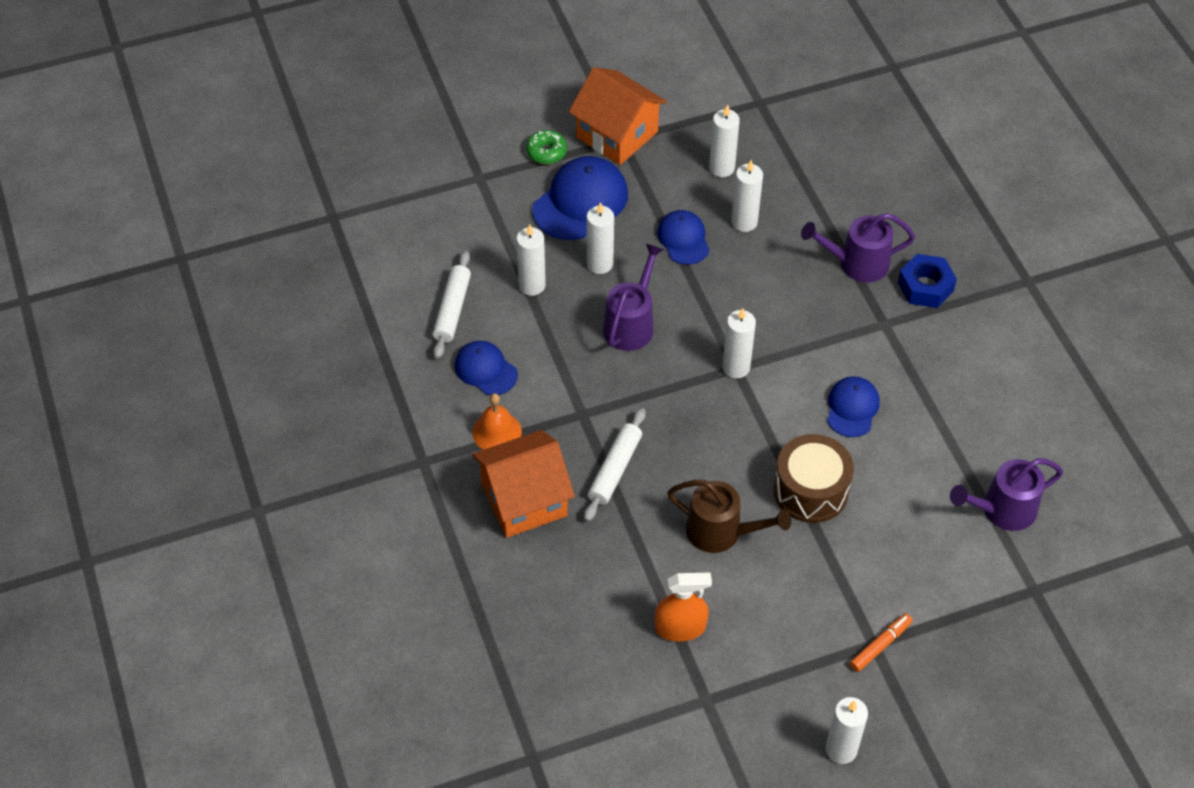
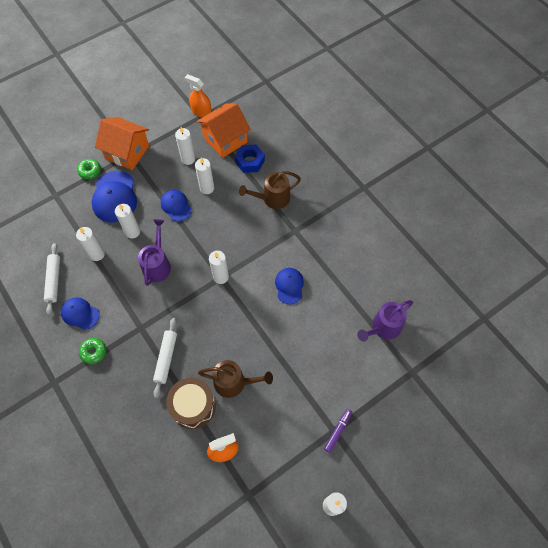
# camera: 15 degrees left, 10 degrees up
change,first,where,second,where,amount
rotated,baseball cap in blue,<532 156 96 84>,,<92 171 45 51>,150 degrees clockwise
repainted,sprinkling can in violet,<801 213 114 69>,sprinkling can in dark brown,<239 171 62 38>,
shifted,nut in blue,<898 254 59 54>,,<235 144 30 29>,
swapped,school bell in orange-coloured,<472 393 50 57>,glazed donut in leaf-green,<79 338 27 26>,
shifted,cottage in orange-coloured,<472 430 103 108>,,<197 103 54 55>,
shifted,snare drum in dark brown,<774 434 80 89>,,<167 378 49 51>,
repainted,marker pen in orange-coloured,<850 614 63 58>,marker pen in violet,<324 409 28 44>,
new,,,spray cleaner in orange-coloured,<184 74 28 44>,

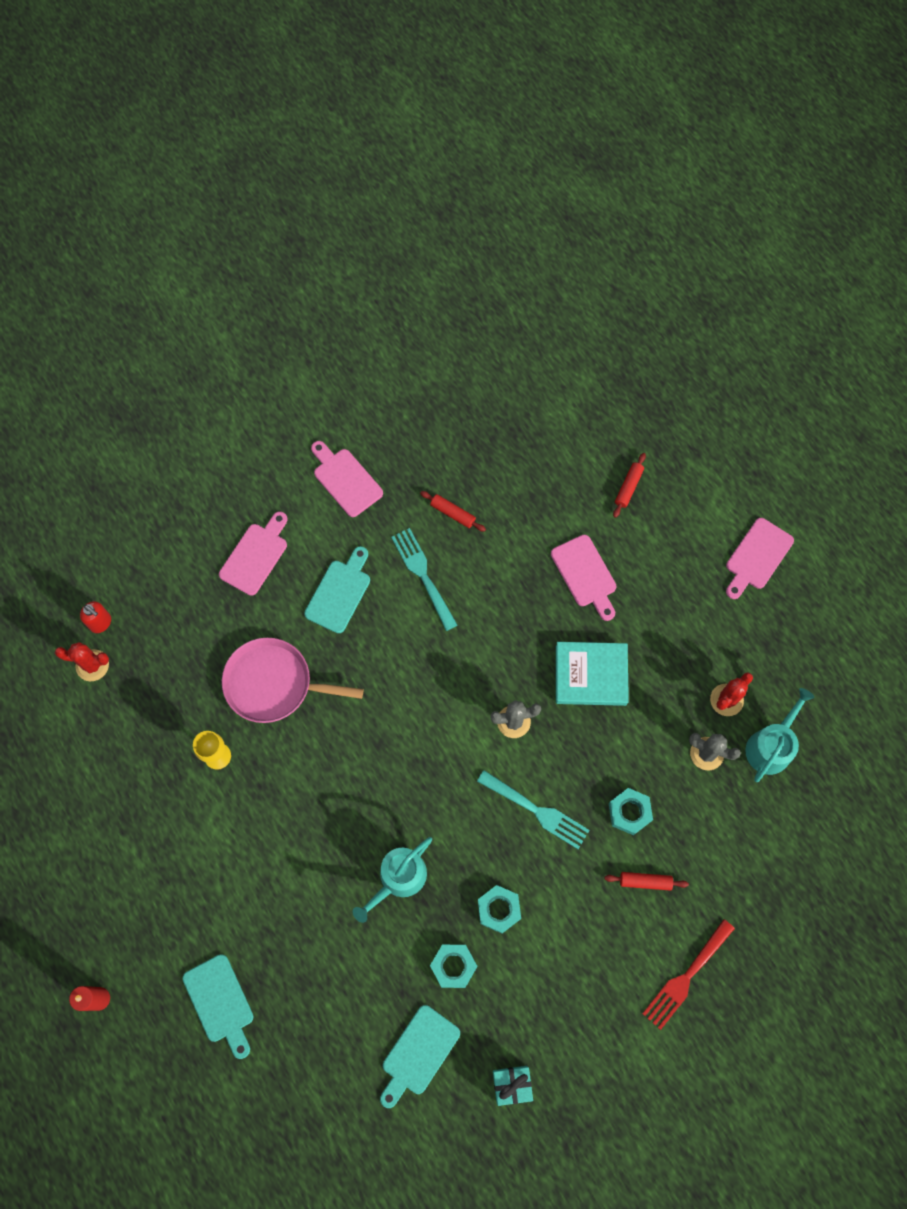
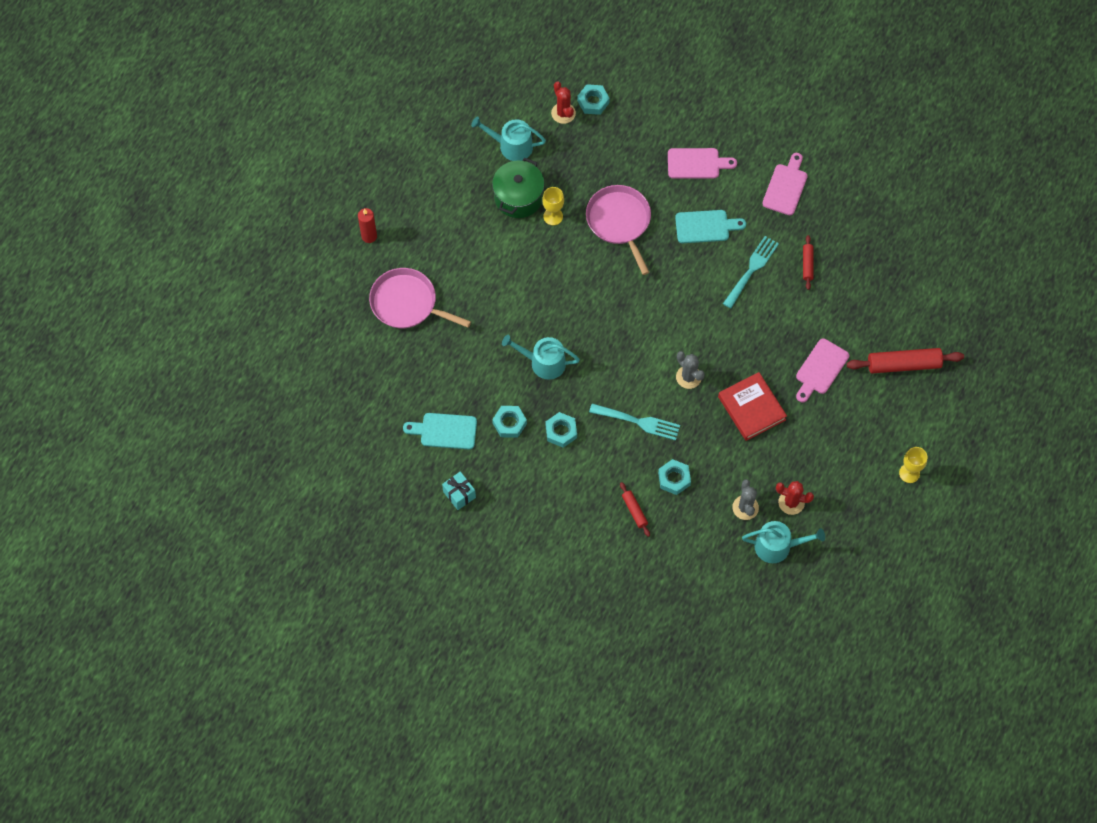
# camera: 60 degrees right, 5 degrees down
change,first,where,second,where,amount
scaled,rolling pin in crimson,<613 453 33 65>,,<847 348 117 25>,x1.92
swapped,chopping board in rosy,<726 518 68 81>,wine glass in yellow,<899 447 28 36>,
swapped,soap pump in crimson,<80 601 31 32>,nut in turquoise,<577 84 33 31>,
repainted,book in turquoise,<556 642 73 64>,book in crimson,<718 372 69 69>,
rotated,fork in turquoise,<477 770 112 79>,,<589 403 91 37>,75 degrees counterclockwise
gone,fork in crimson,<642 919 93 111>,,,
swapped,chopping board in turquoise,<183 954 71 105>,skillet in rosy,<369 268 102 60>,
new,,,sprinkling can in turquoise,<471 116 75 45>,
new,,,pot in leaf-green,<492 158 52 60>,

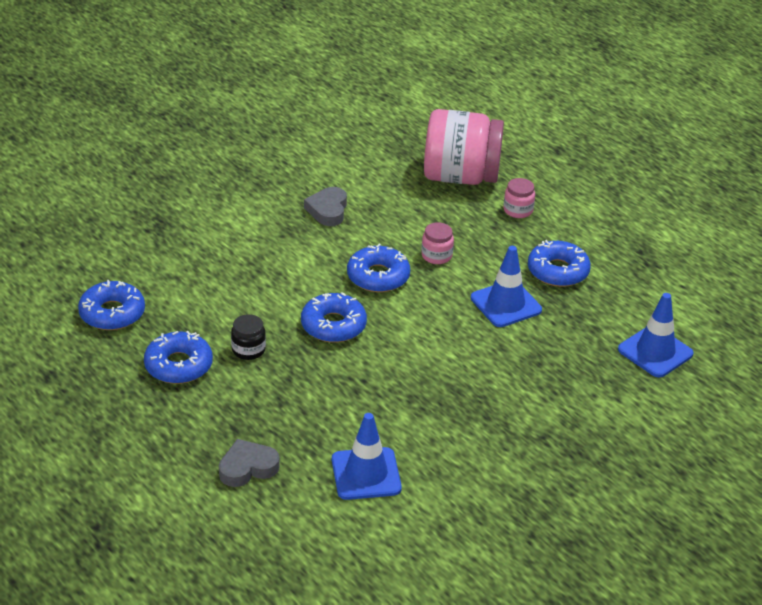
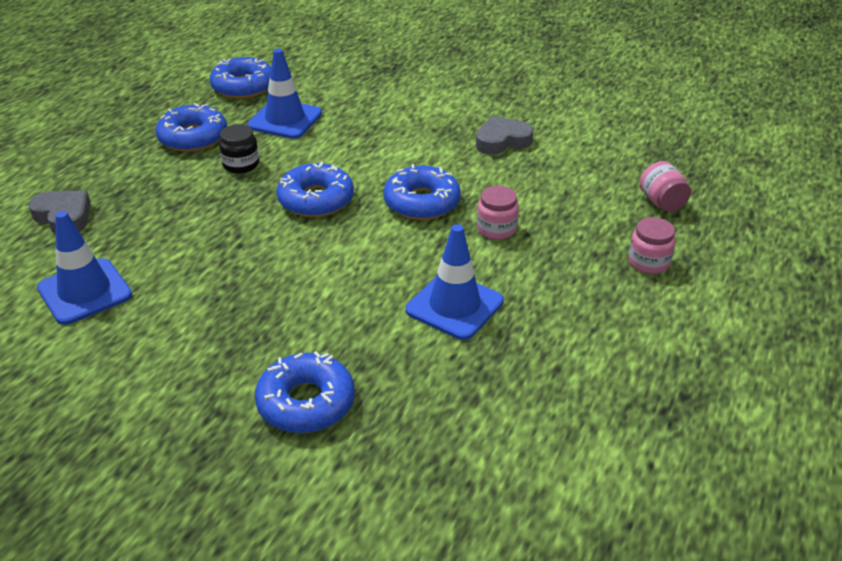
# camera: 65 degrees right, 0 degrees up
change,first,where,second,where,amount
scaled,jar in rosy,<424 109 80 76>,,<639 161 52 51>,x0.42
shifted,glazed donut in blue,<528 240 63 47>,,<255 351 100 82>,
shifted,traffic cone in blue,<618 293 76 85>,,<247 49 75 90>,

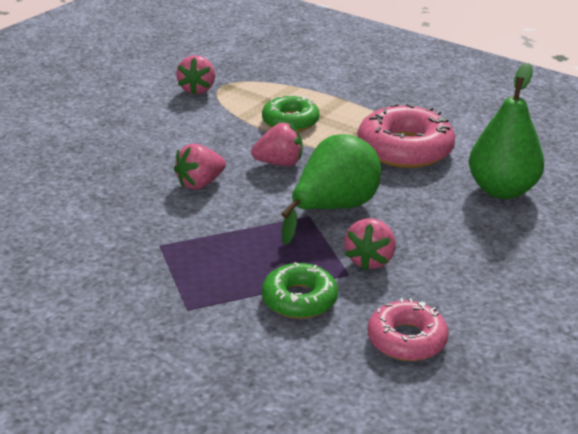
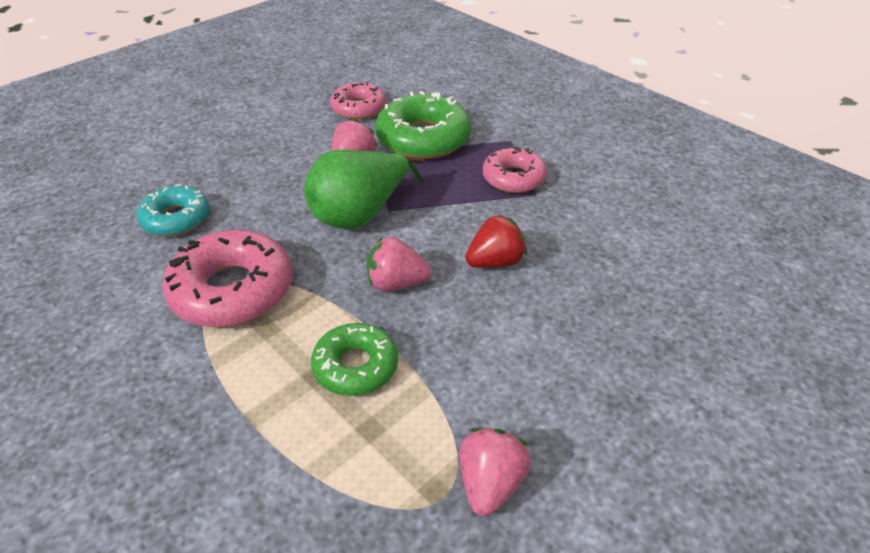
# camera: 170 degrees left, 10 degrees up
change,first,where,second,where,amount
swapped,pear in leaf-green,<469 63 75 136>,glazed donut in turquoise,<137 184 72 52>,
repainted,toy strawberry in rosy,<174 144 52 46>,toy strawberry in crimson,<465 214 62 54>,
scaled,glazed donut in leaf-green,<262 262 76 57>,,<375 91 96 68>,x1.60
new,,,glazed donut in rosy,<483 146 64 47>,

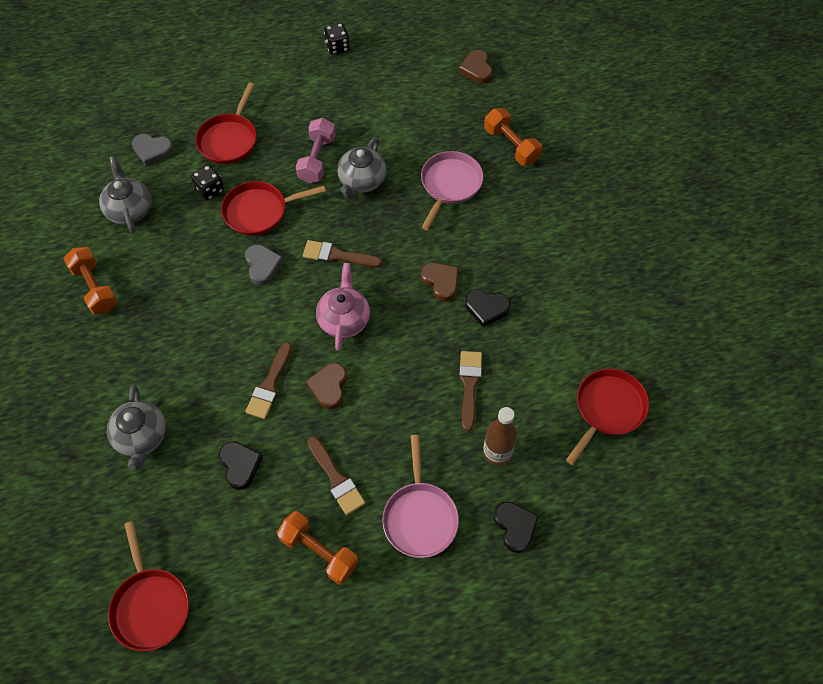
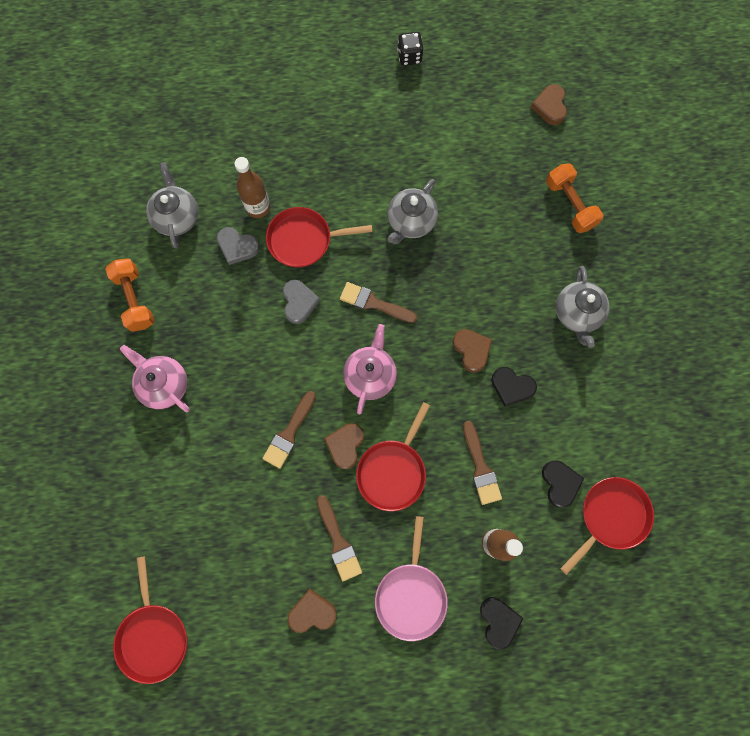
# camera: 10 degrees right, 15 degrees up
change,first,where,second,where,amount
shifted,skillet in crimson,<195 83 62 81>,,<356 402 74 109>,
gone,hand weight in rosy,<296 118 40 65>,,,
shifted,heart shape in grey,<132 134 42 32>,,<217 227 42 38>,
gone,skillet in rosy,<421 151 63 80>,,,
swapped,game die in black,<191 165 33 35>,drink bottle in dark brown,<234 157 36 61>,
rotated,paint brush in dark brown,<459 351 23 80>,,<463 421 39 84>,150 degrees clockwise
shifted,tea pot in grey,<107 385 59 85>,,<556 266 54 82>,
shifted,heart shape in black,<219 441 44 49>,,<542 461 42 46>,
swapped,hand weight in orange-coloured,<277 511 81 73>,heart shape in dark brown,<287 589 50 44>,
new,,,tea pot in rosy,<120 345 70 68>,

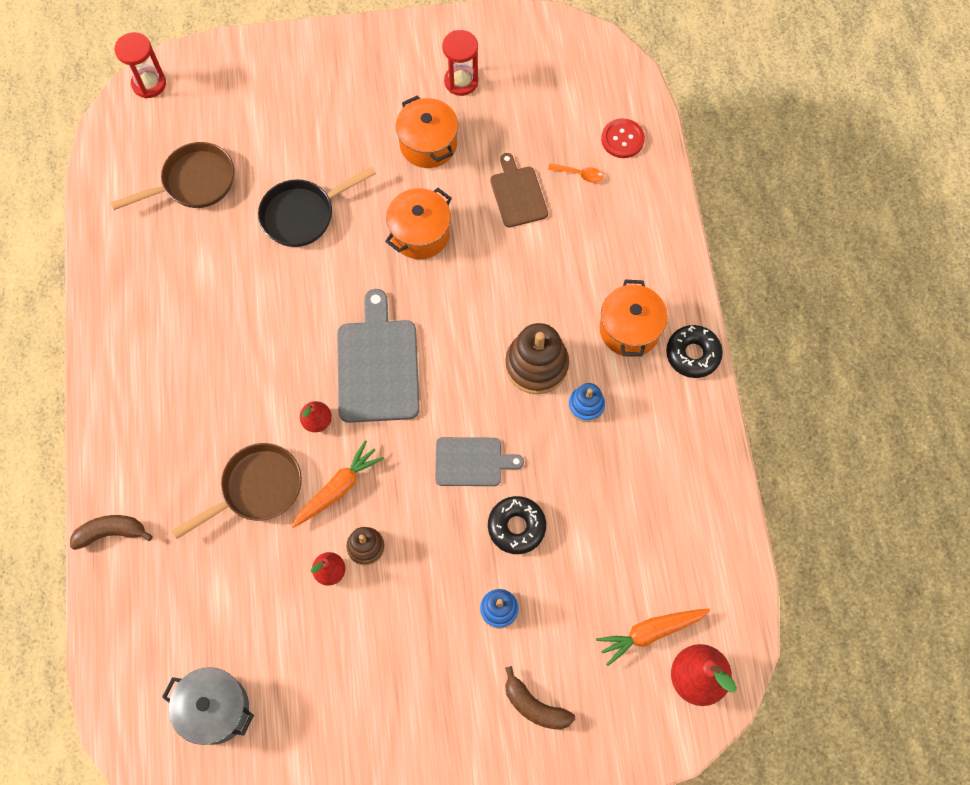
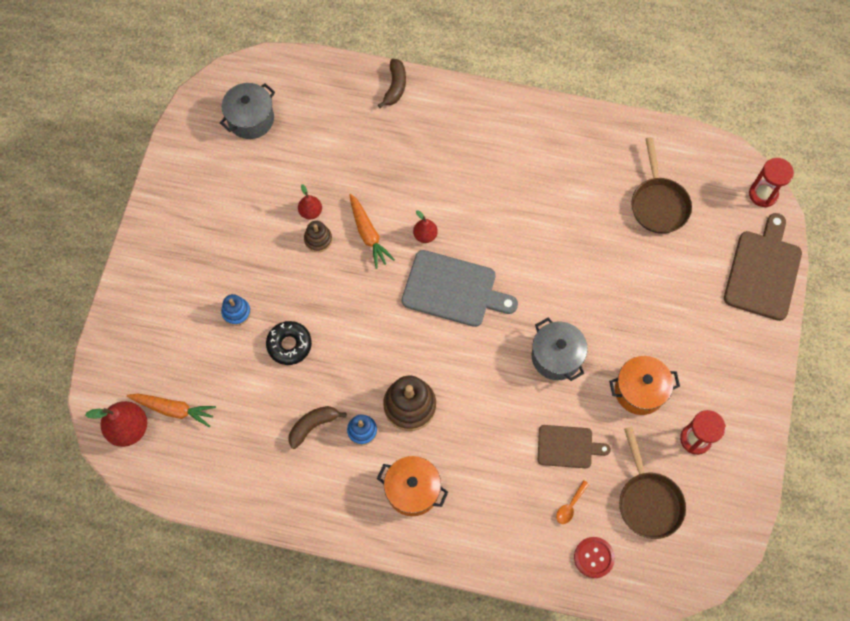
# camera: 110 degrees right, 0 degrees up
change,first,where,second,where,amount
gone,skillet in black,<258 167 118 80>,,,
repainted,pot in orange-coloured,<385 188 67 71>,pot in grey,<531 318 57 63>,
gone,glazed donut in black,<666 325 57 53>,,,
gone,chopping board in grey,<435 437 89 49>,,,
shifted,skillet in dark brown,<172 443 130 96>,,<619 427 67 112>,
rotated,root vegetable in orange-coloured,<596 609 114 57>,,<127 394 89 33>,105 degrees clockwise
shifted,toy banana in dark brown,<505 666 70 64>,,<288 406 59 43>,
new,,,chopping board in dark brown,<724 213 78 108>,

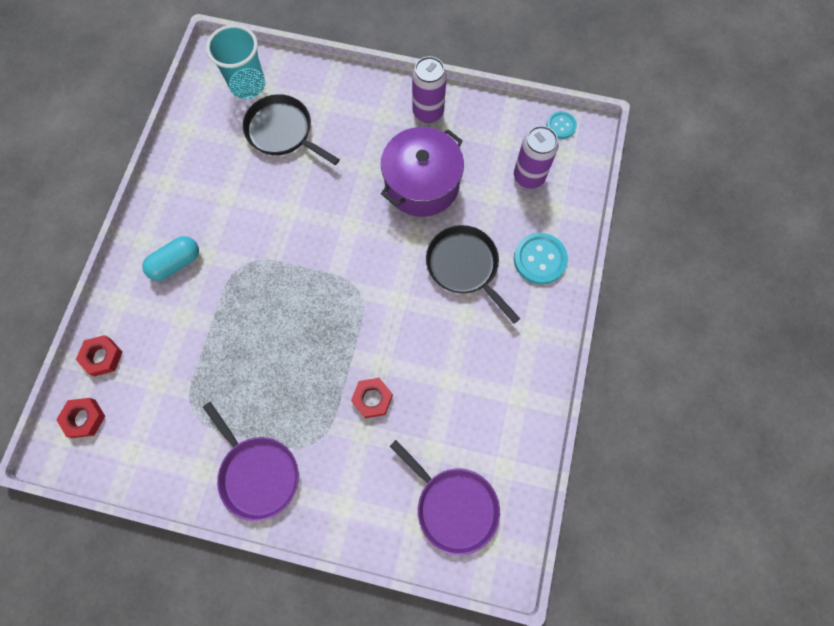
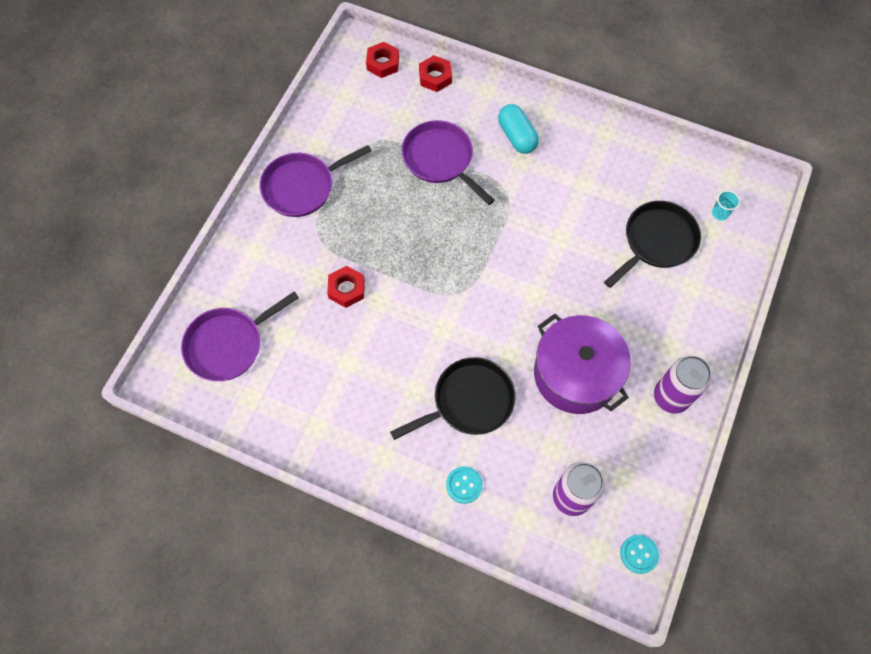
# camera: 100 degrees right, 5 degrees down
change,first,where,second,where,amount
scaled,tumbler in turquoise,<206 25 59 74>,,<712 190 28 31>,x0.43
scaled,sewing button in turquoise,<514 233 54 52>,,<446 466 37 38>,x0.60
new,,,skillet in violet,<401 120 94 85>,

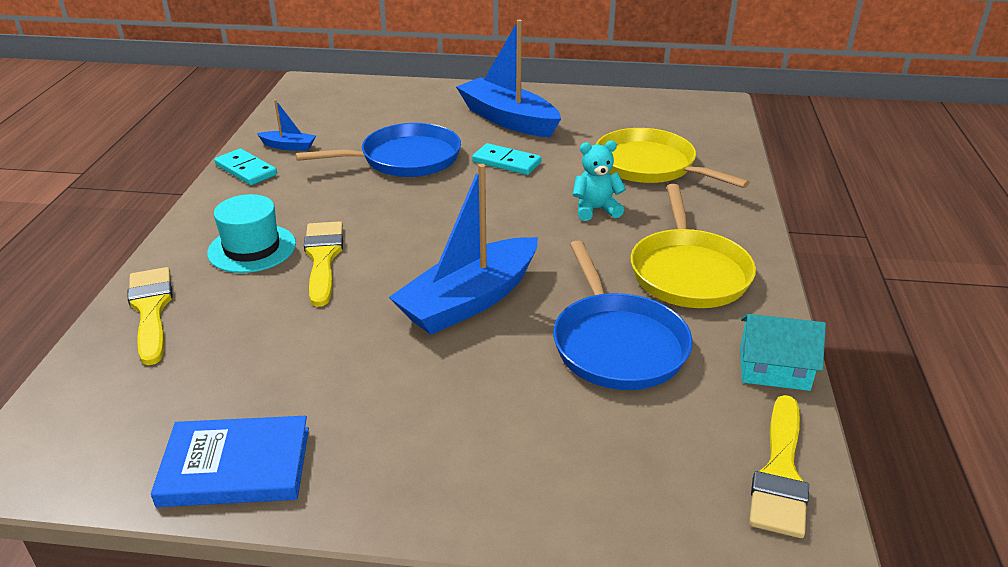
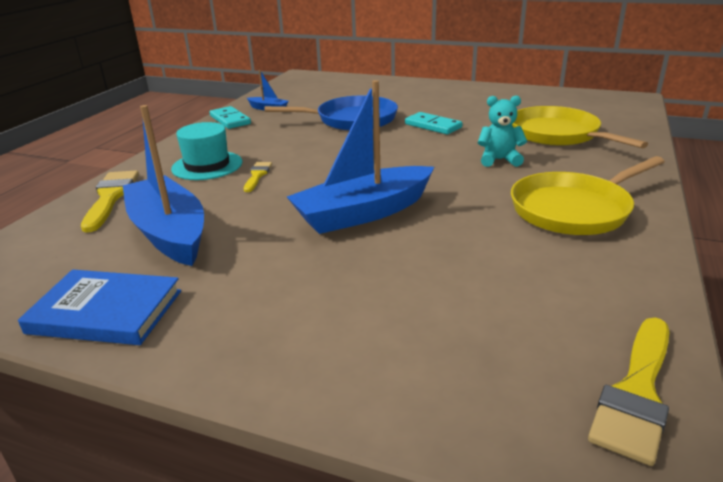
# camera: 15 degrees right, 5 degrees down
change,first,where,second,where,amount
shifted,toy boat in blue,<456 20 105 117>,,<123 105 81 161>,
rotated,skillet in yellow,<631 184 125 124>,,<511 156 154 79>,45 degrees clockwise
scaled,paint brush in yellow,<304 221 39 86>,,<244 162 28 30>,x0.57
gone,skillet in blue,<553 240 140 150>,,,
gone,cottage in turquoise,<740 314 86 77>,,,

